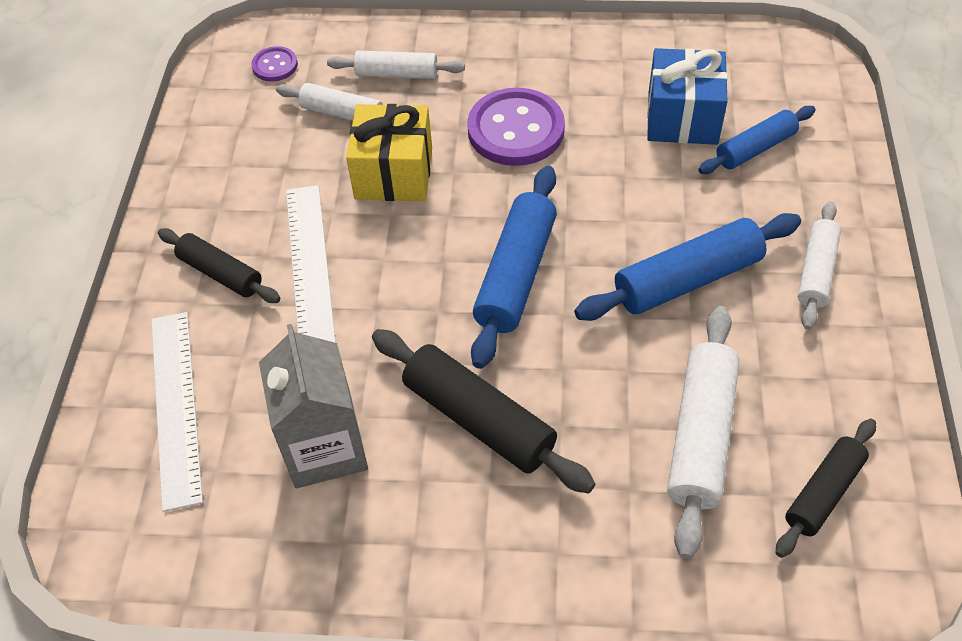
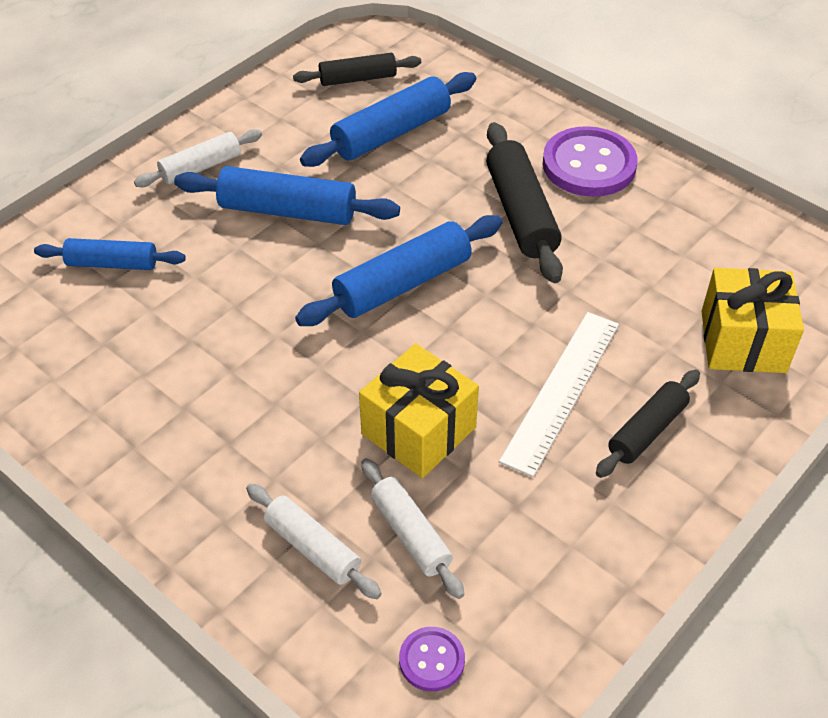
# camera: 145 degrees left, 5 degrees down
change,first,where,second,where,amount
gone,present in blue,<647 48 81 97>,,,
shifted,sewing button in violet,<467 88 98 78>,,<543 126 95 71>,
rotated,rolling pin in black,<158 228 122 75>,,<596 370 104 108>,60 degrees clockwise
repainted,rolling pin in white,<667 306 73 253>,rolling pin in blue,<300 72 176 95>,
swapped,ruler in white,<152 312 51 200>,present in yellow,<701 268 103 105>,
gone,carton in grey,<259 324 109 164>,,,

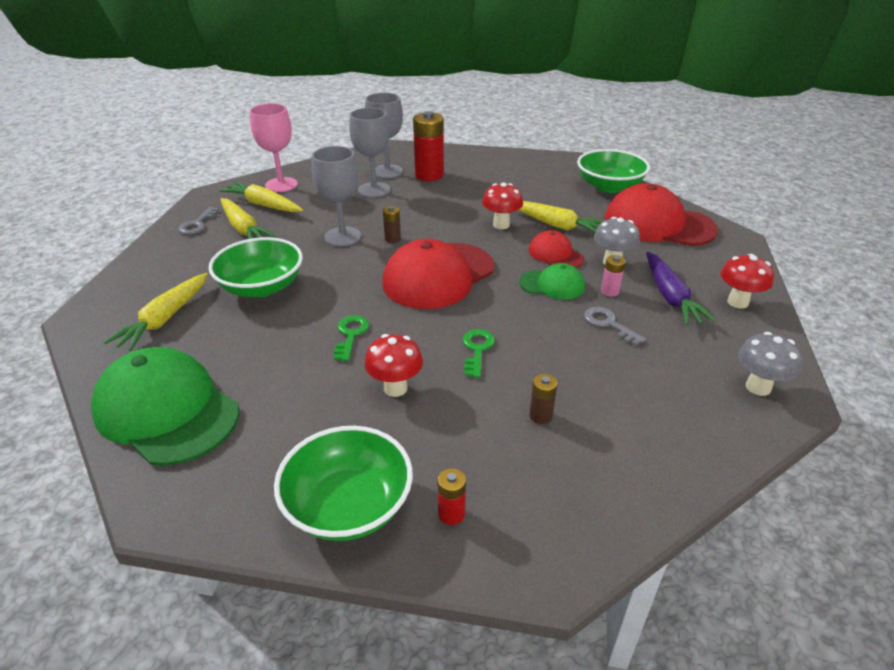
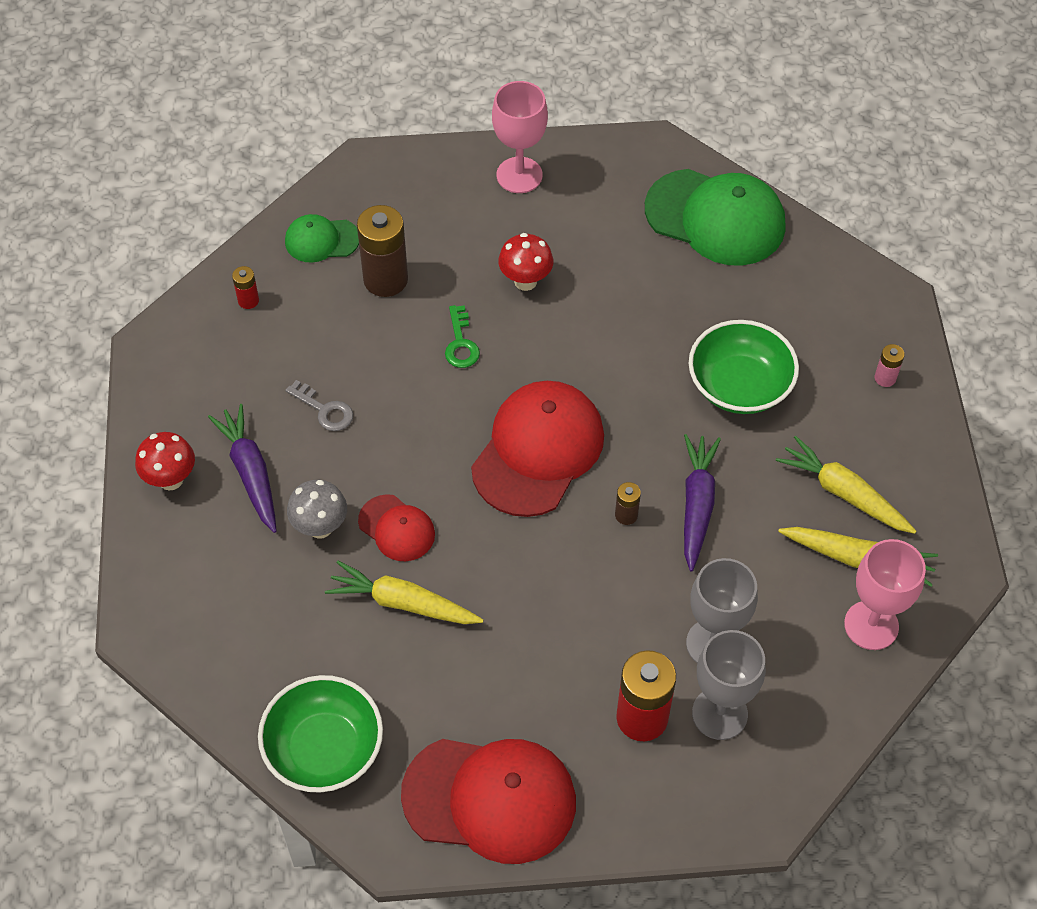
# camera: 165 degrees right, 20 degrees up
change,first,where,second,where,amount
swapped,wine glass in grey,<312 146 49 100>,root vegetable in violet,<684 434 37 137>,
gone,toadstool in crimson,<482 182 41 47>,,,
shifted,baseball cap in crimson,<605 183 113 63>,,<401 739 175 125>,
gone,door key in grey,<178 207 41 27>,,,
shifted,AA battery in rosy,<601 255 25 41>,,<875 344 30 43>,
shifted,baseball cap in leaf-green,<519 263 66 37>,,<285 214 74 49>,
gone,root vegetable in yellow,<104 273 104 78>,,,
gone,door key in leaf-green,<334 315 35 46>,,,
gone,toadstool in grey,<738 332 64 64>,,,
scaled,AA battery in dark brown,<529 374 28 50>,,<357 205 51 92>,x2.11
swapped,serving bowl in leaf-green,<274 426 139 115>,wine glass in rosy,<492 81 56 112>,
shifted,AA battery in crimson,<438 468 28 57>,,<232 266 27 43>,

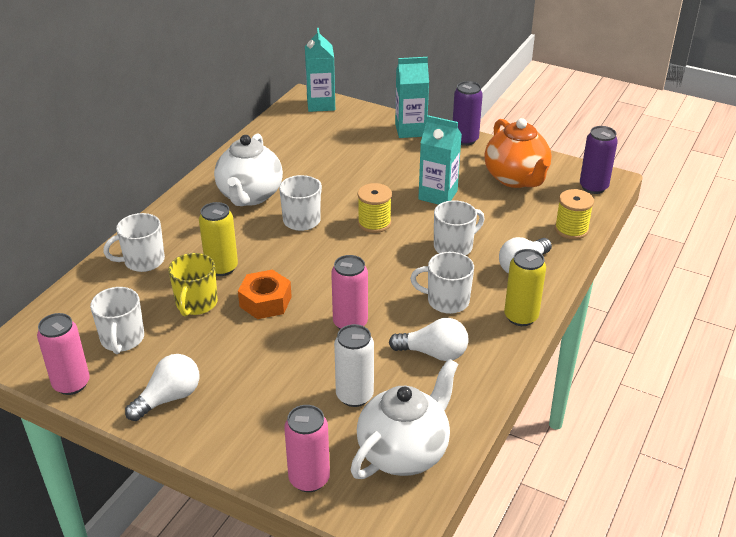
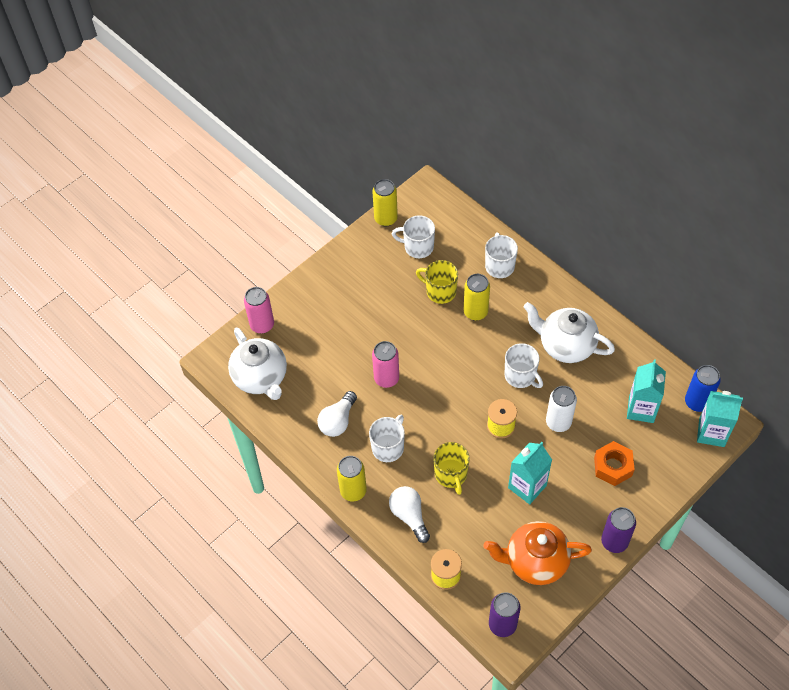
# camera: 110 degrees right, 20 degrees up
change,first,where,second,where,amount
shifted,carton in turquoise,<395 57 34 81>,,<627 359 39 64>,
repainted,mug in white,<434 200 51 55>,mug in yellow,<433 442 37 53>,
shifted,nut in orange-coloured,<238 270 54 49>,,<594 441 41 45>,
repainted,soda can in rosy,<37 313 53 82>,soda can in yellow,<373 179 25 47>,
shifted,soda can in white,<334 324 40 83>,,<546 386 31 46>,
gone,light bulb in white,<125 354 74 67>,,,
new,,,soda can in blue,<685 365 36 47>,

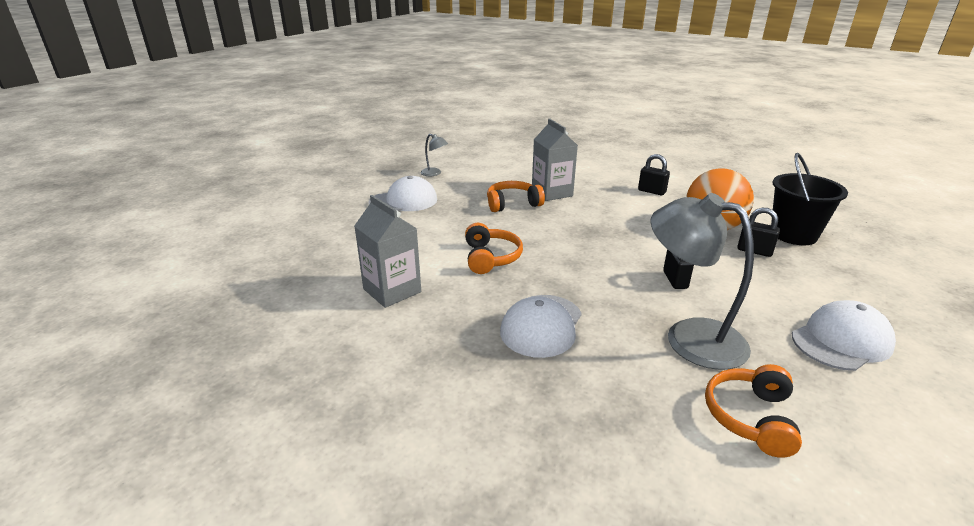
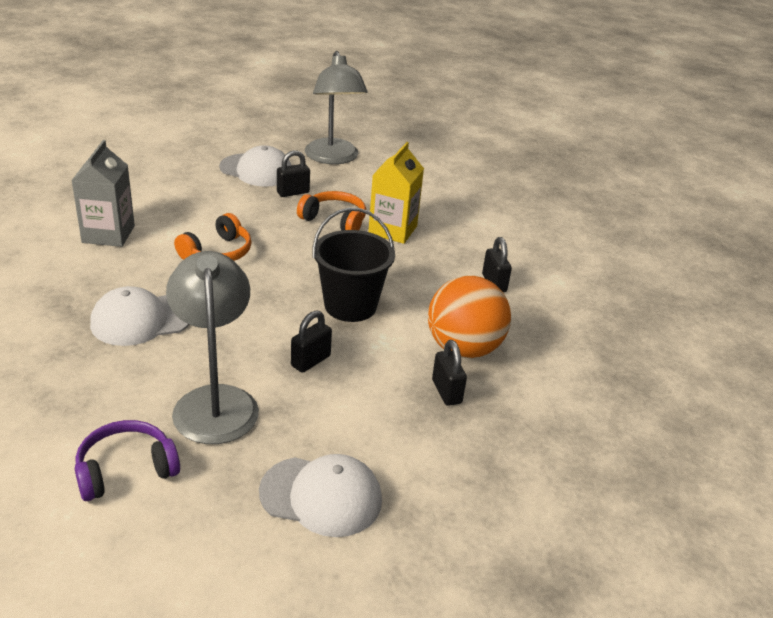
# camera: 40 degrees right, 5 degrees up
change,first,where,second,where,amount
repainted,carton in grey,<532 118 46 83>,carton in yellow,<368 142 56 102>,
scaled,reading lamp in grey,<421 134 27 42>,,<305 51 63 113>,x2.23
shifted,pail in black,<771 153 77 92>,,<313 208 82 114>,
repainted,over-ear headphones in orange-coloured,<705 364 97 94>,over-ear headphones in violet,<75 420 105 81>,
new,,,padlock in black,<277 150 33 47>,

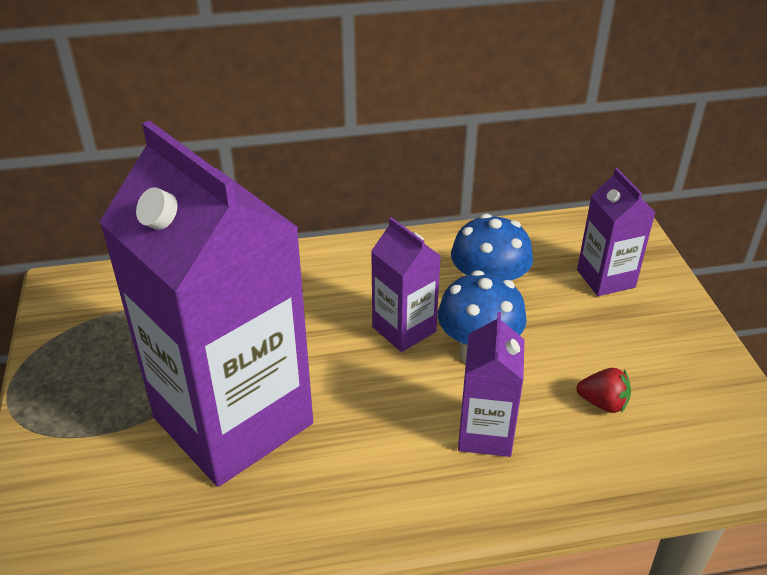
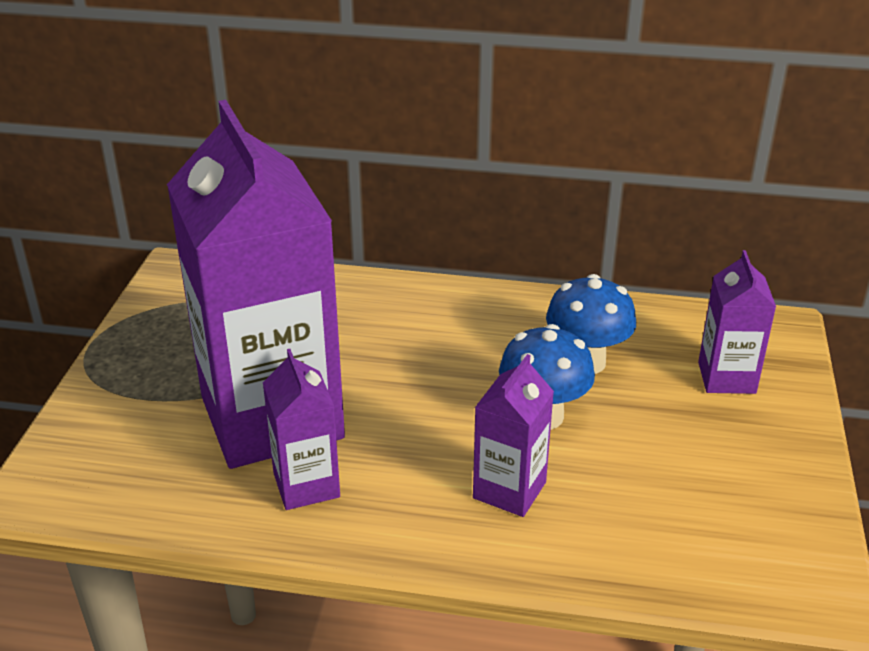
# camera: 20 degrees right, 5 degrees down
change,first,where,second,where,amount
shifted,carton in violet,<371 217 70 135>,,<263 349 77 161>,
gone,toy strawberry in crimson,<576 368 55 45>,,,

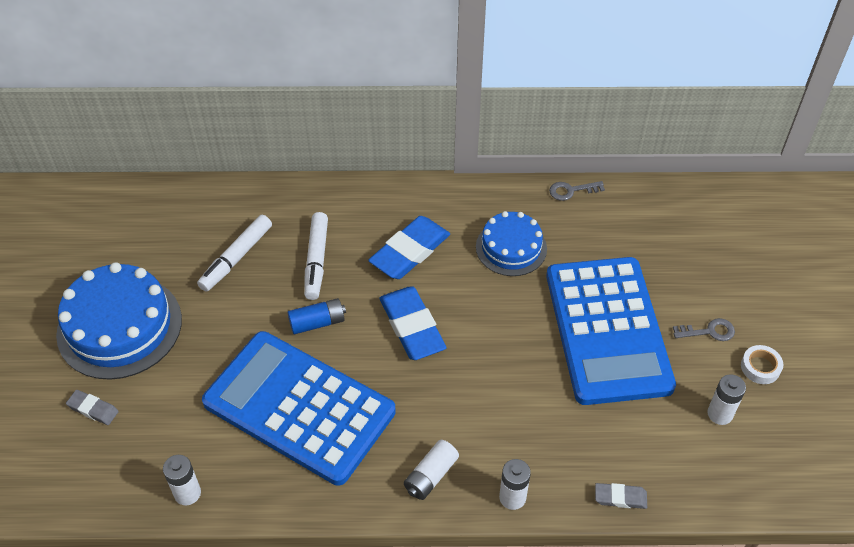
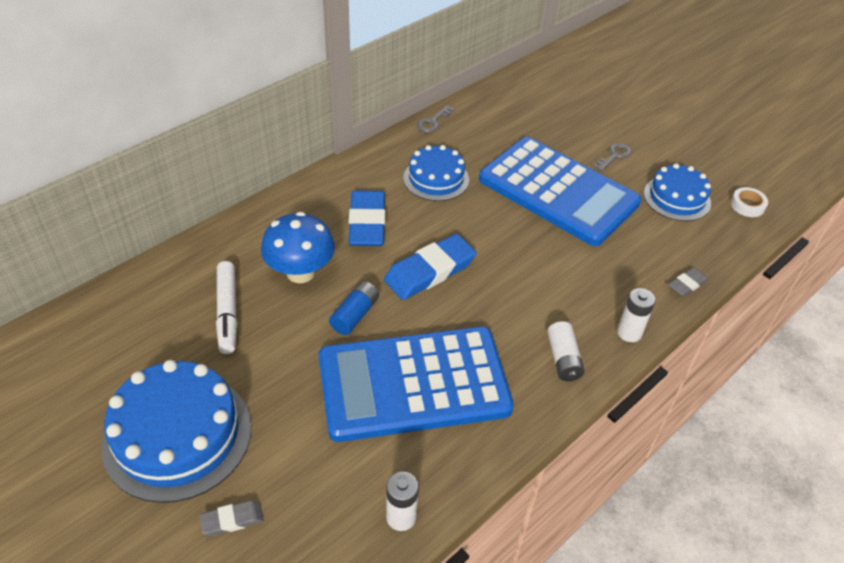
# camera: 45 degrees left, 5 degrees down
change,first,where,second,where,amount
swapped,marker pen in white,<304 212 24 88>,toadstool in blue,<261 212 74 71>,
rotated,gum eraser in blue,<380 286 67 74>,,<384 234 92 66>,60 degrees counterclockwise
shifted,tape in white,<741 345 42 39>,,<731 187 37 30>,
swapped,AA battery in white,<707 374 39 51>,cake in blue,<644 164 67 57>,

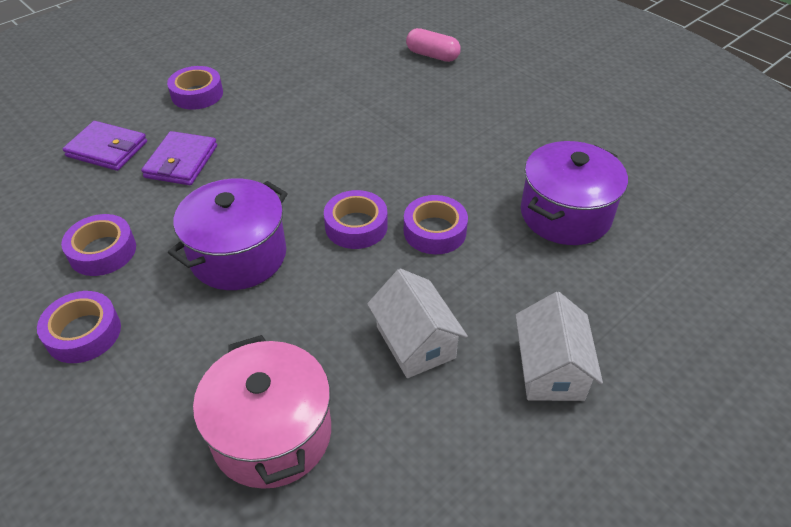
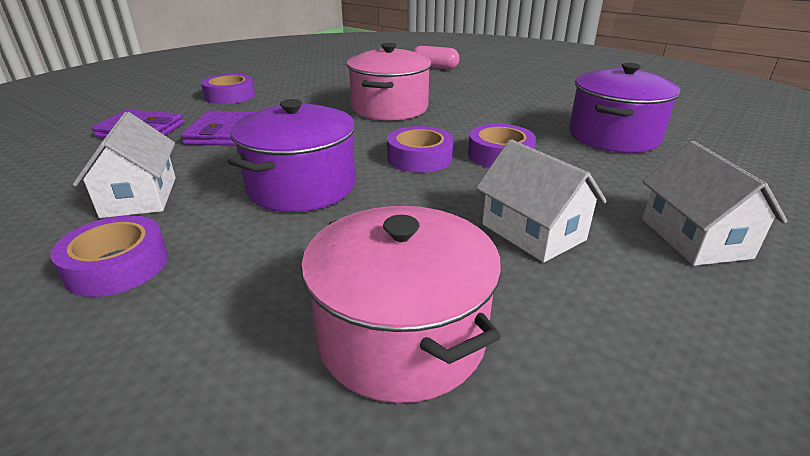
# camera: 10 degrees left, 15 degrees down
change,first,where,second,where,amount
swapped,tape in violet,<61 214 75 62>,cottage in white,<73 112 103 106>,
new,,,pot in rosy,<347 43 85 78>,

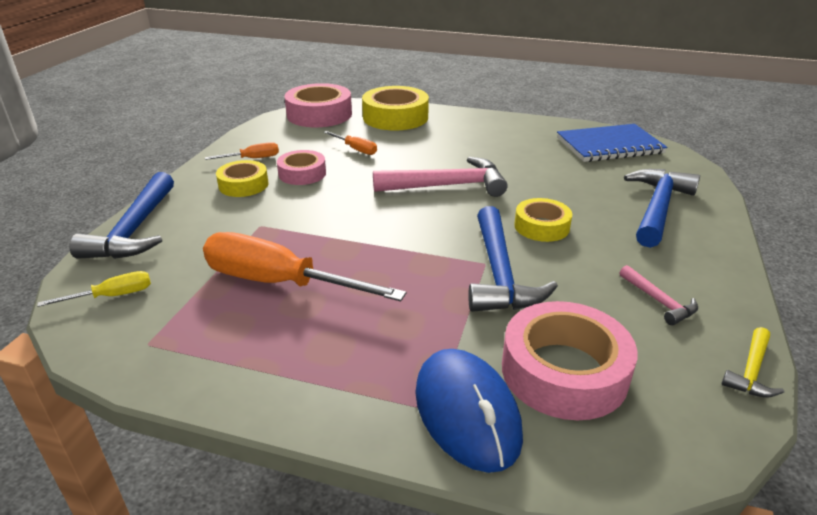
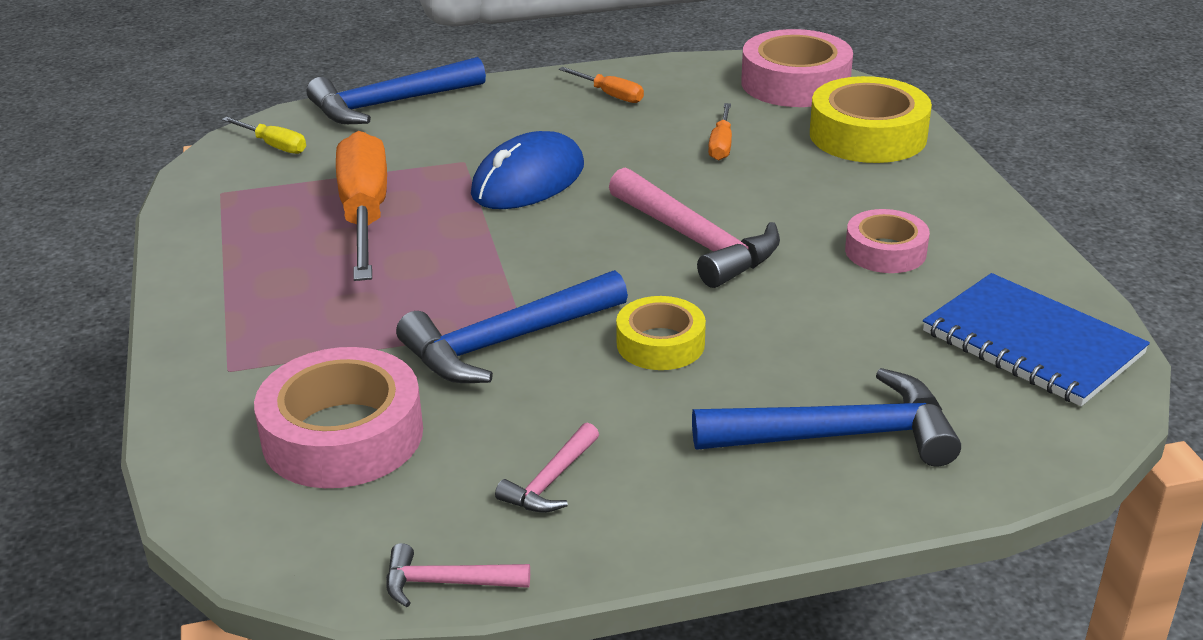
# camera: 60 degrees right, 0 degrees up
change,first,where,second,where,amount
shifted,tape in rosy,<277 150 49 35>,,<845 209 85 64>,
gone,tape in yellow,<216 160 53 37>,,,
repainted,carpenter's hammer in yellow,<721 327 63 71>,carpenter's hammer in rosy,<386 543 144 64>,
shifted,PC mouse in blue,<415 349 108 124>,,<471 131 113 78>,

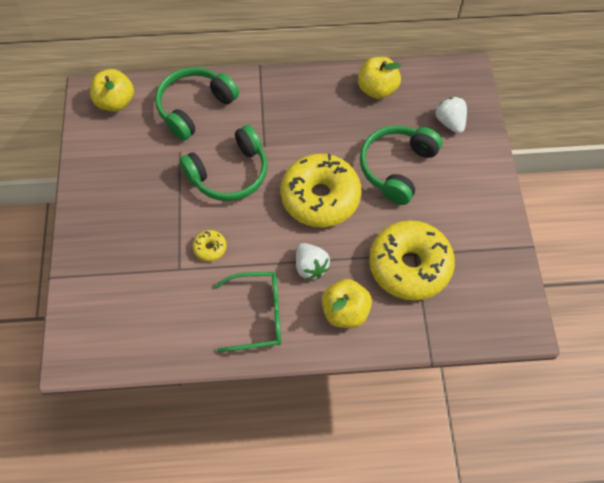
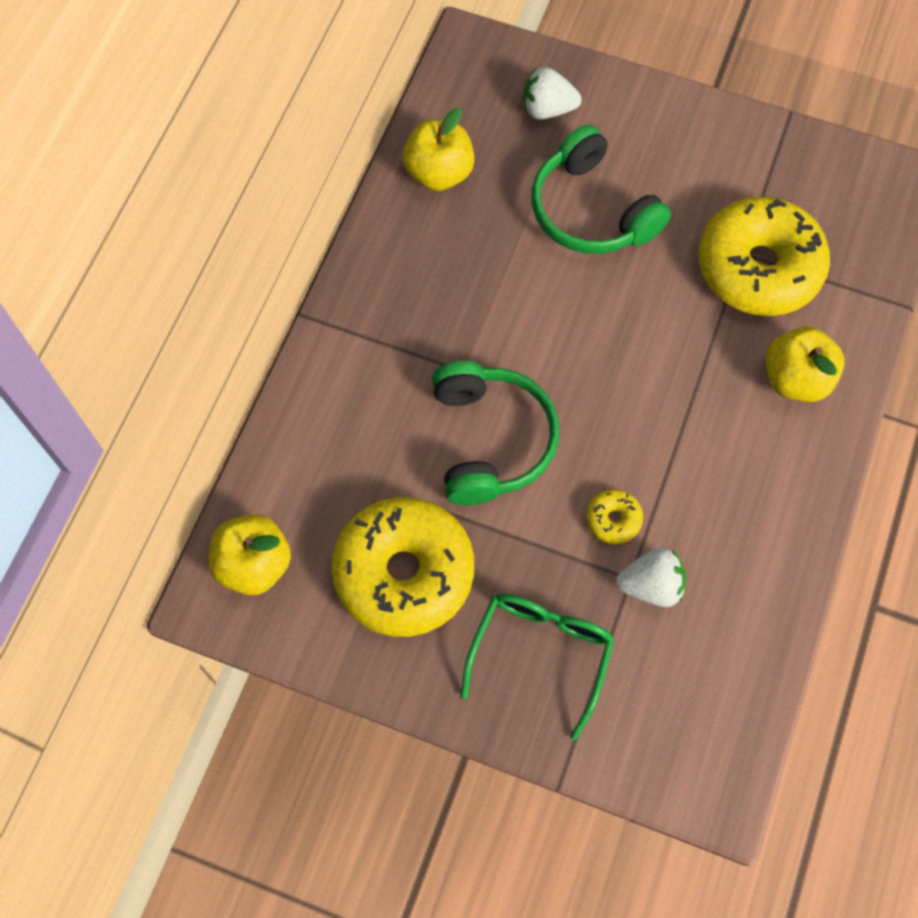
# camera: 65 degrees left, 5 degrees up
change,first,where,second,where,amount
gone,over-ear headphones in leaf-green,<155 67 84 74>,,,
shifted,glazed donut in yellow,<281 154 80 73>,,<331 497 143 140>,
shifted,toy strawberry in white,<296 243 34 37>,,<616 547 71 60>,
shifted,eyeglasses in leaf-green,<215 272 66 81>,,<461 593 153 147>,

